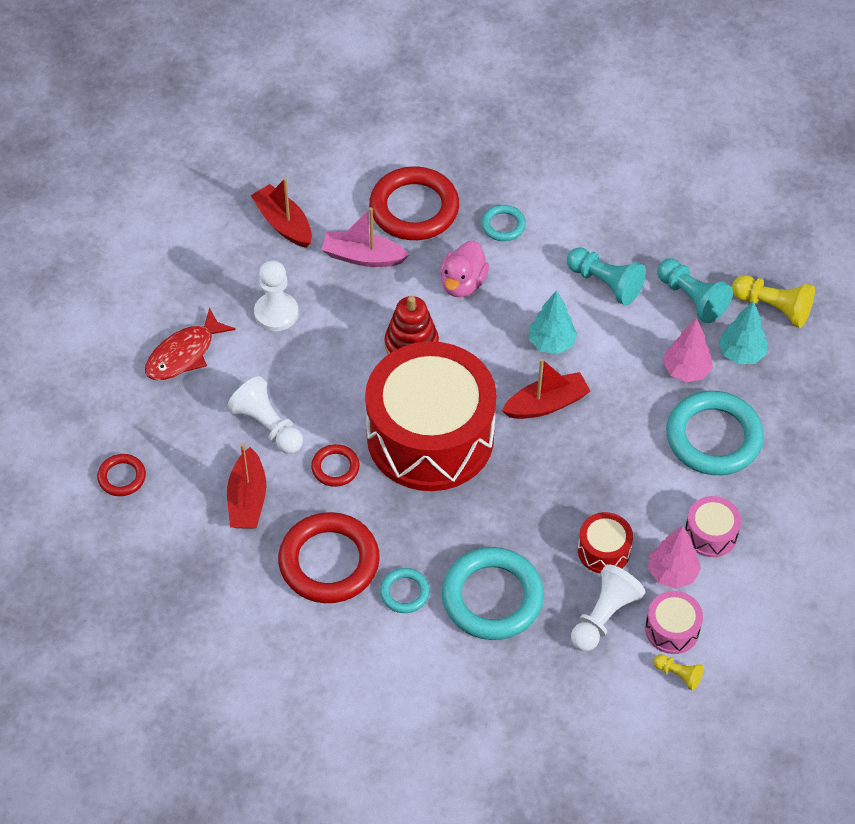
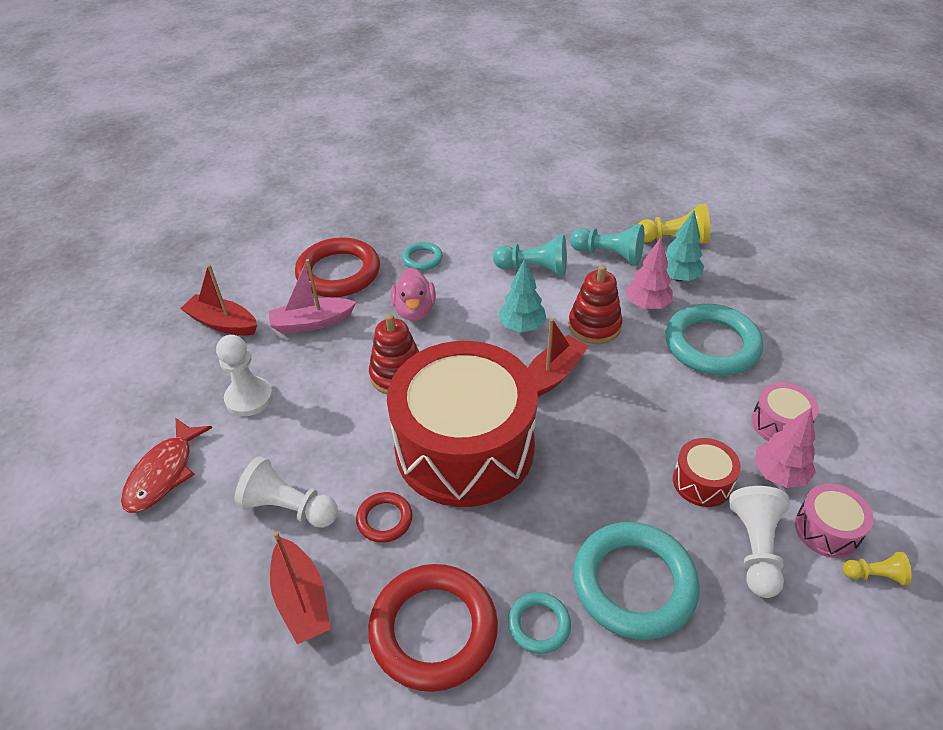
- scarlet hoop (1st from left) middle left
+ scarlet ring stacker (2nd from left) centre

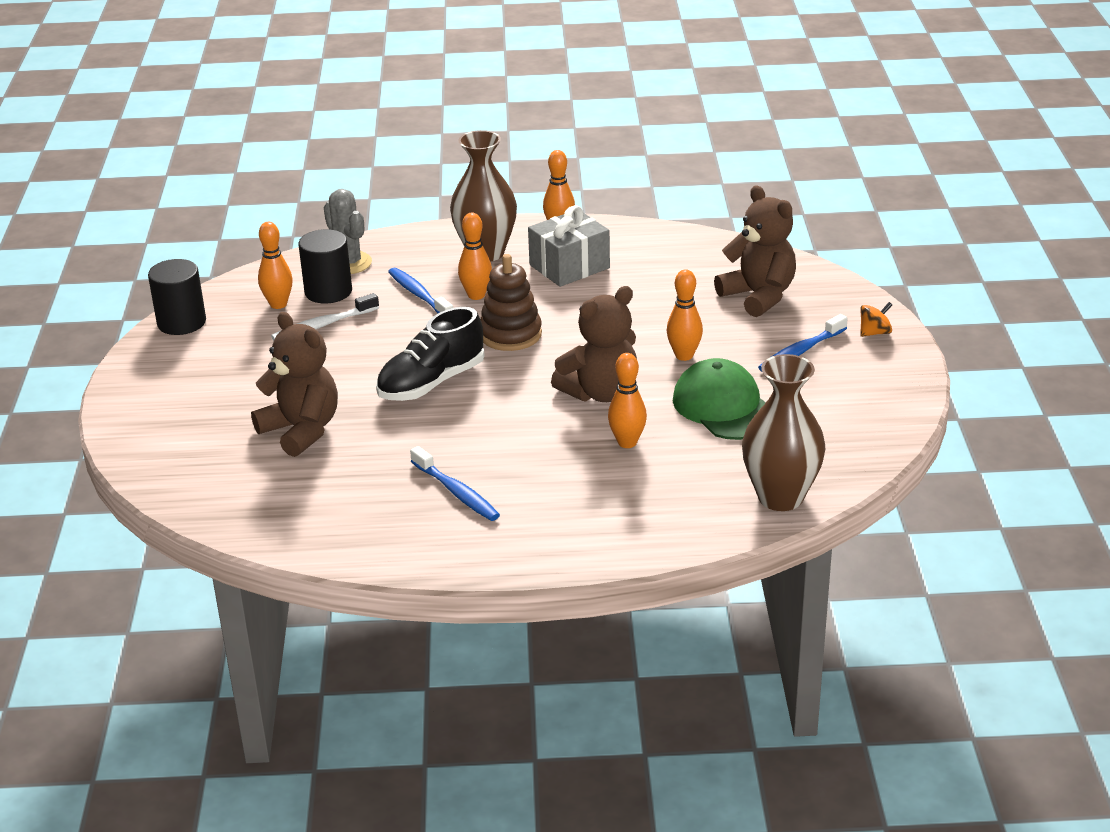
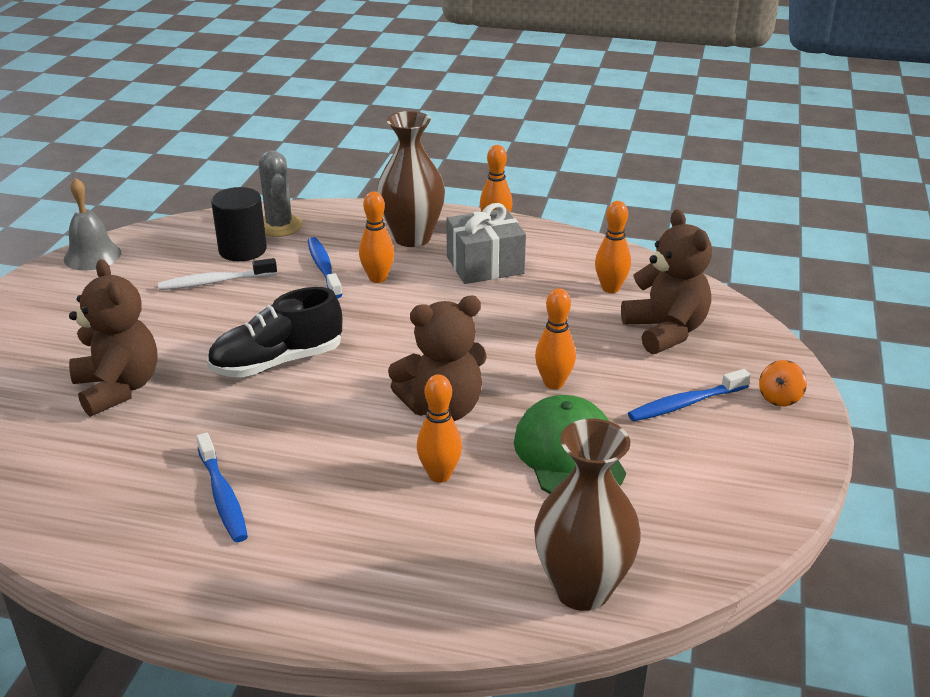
- russet ring stacker centre
~ orange skittle (1st from left in the first image) top left to orange skittle (5th from left) centre
~ ebony solid cylinder (1st from left) middle left to gray bell top left
~ orange spinning top middle right = middle right 135 degrees clockwise

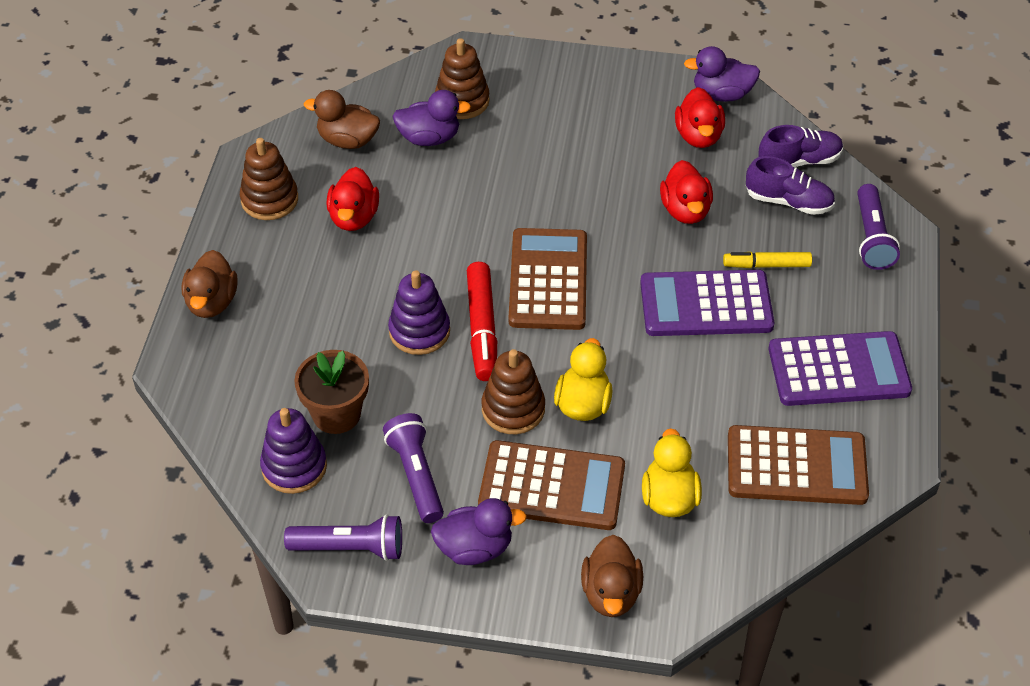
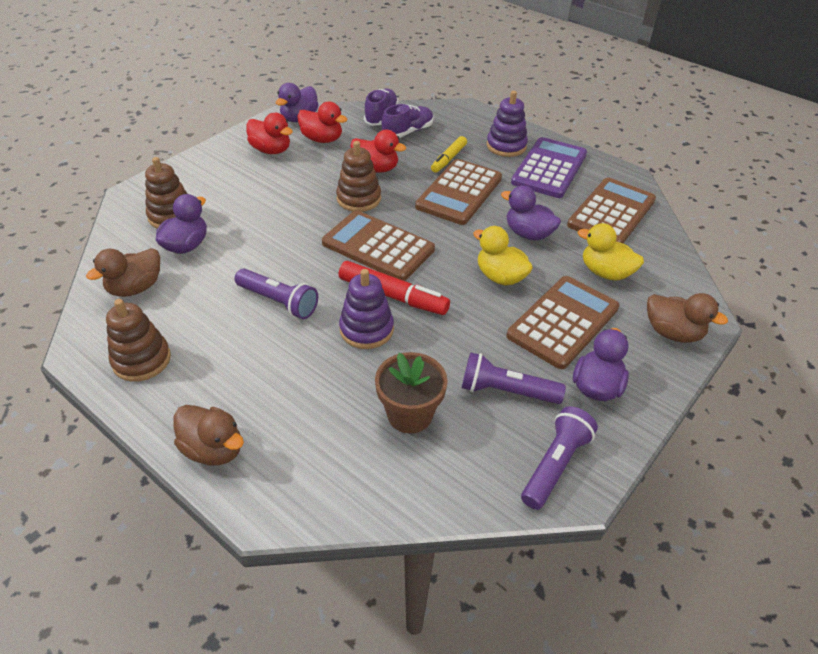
+ violet toy duck (3rd from left) top centre
~ violet ring stacker (1st from left in the first image) middle left to violet ring stacker (2nd from left) top centre
~ scarlet toy duck (1st from left) top centre to top left
~ russet ring stacker (3rd from left) centre to top centre
~ violet pocket torch (3rd from left in the first image) top right to violet pocket torch (1st from left) centre
~ violet calculator (1st from left) middle right to russet calculator (2nd from left) top centre

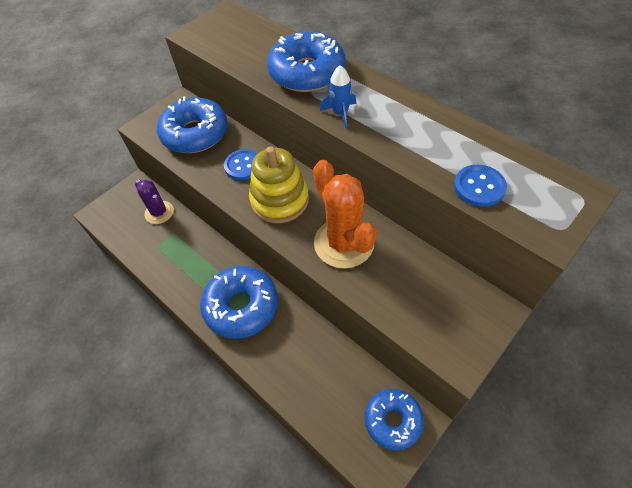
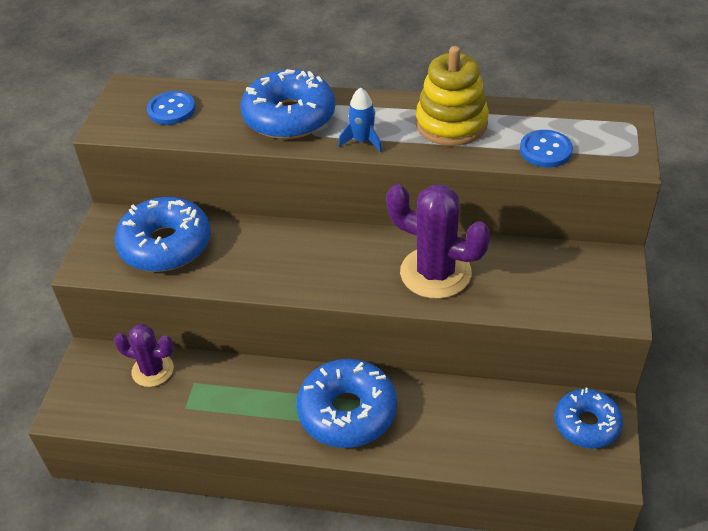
~ cobalt button (1st from left) centre to top left
~ yellow ring stacker centre to top centre
~ orange cactus centre to violet cactus (2nd from left) centre

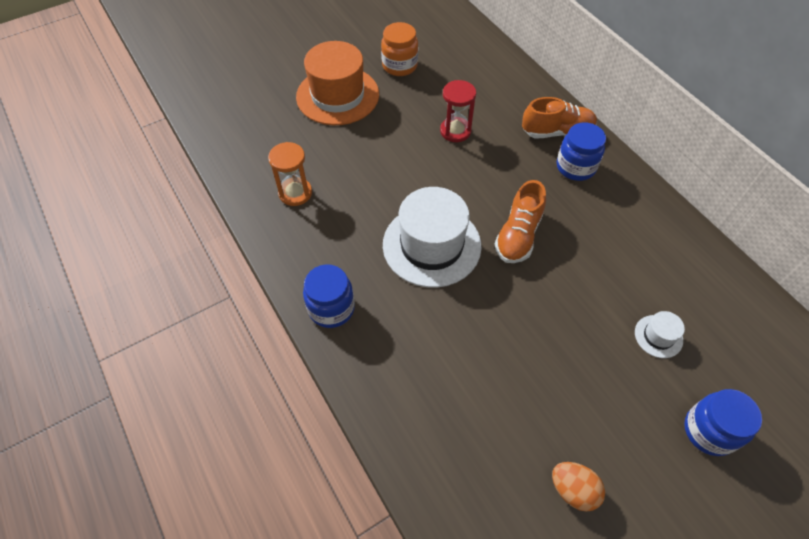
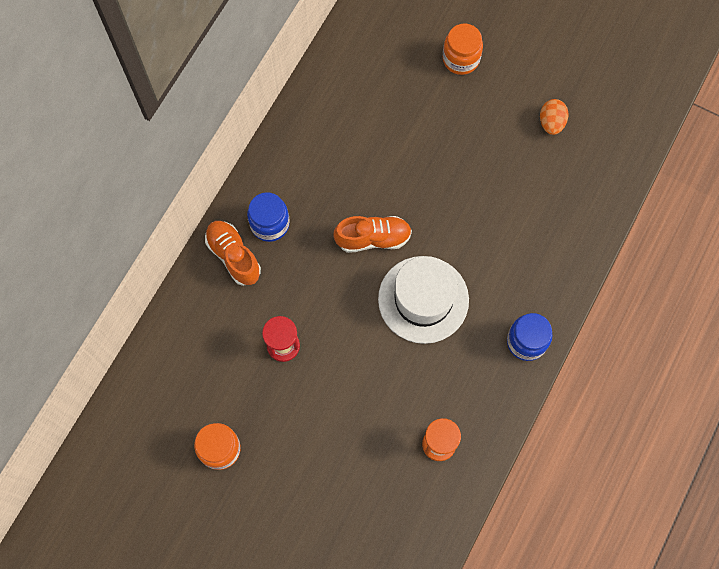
- orange hat top centre
- white hat (2nd from left) middle right
~ cobalt jar (3rd from left) bottom right to orange jar (2nd from left) top centre

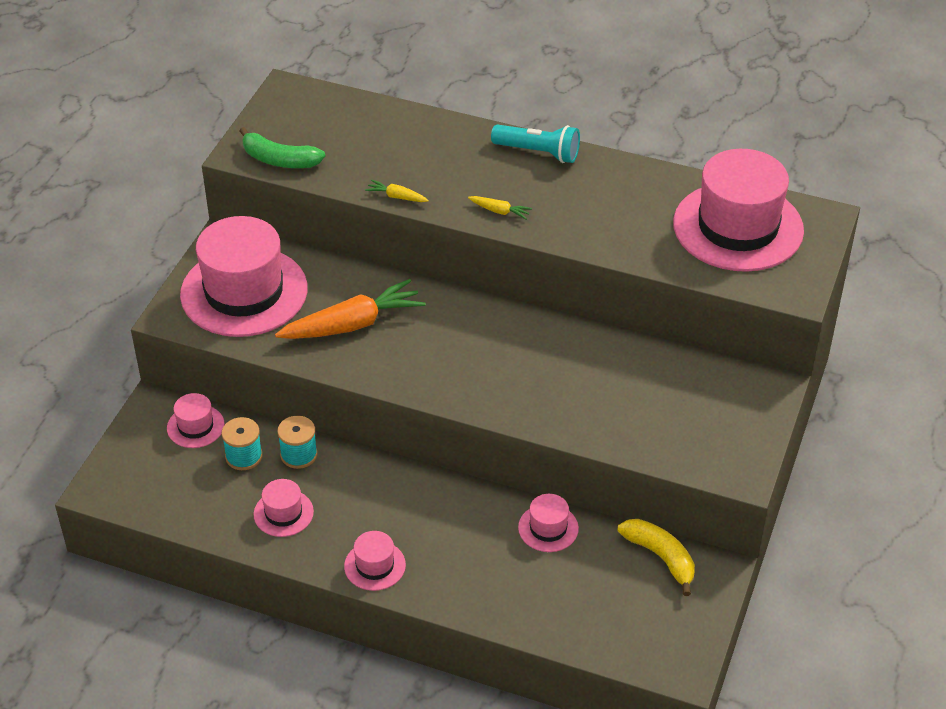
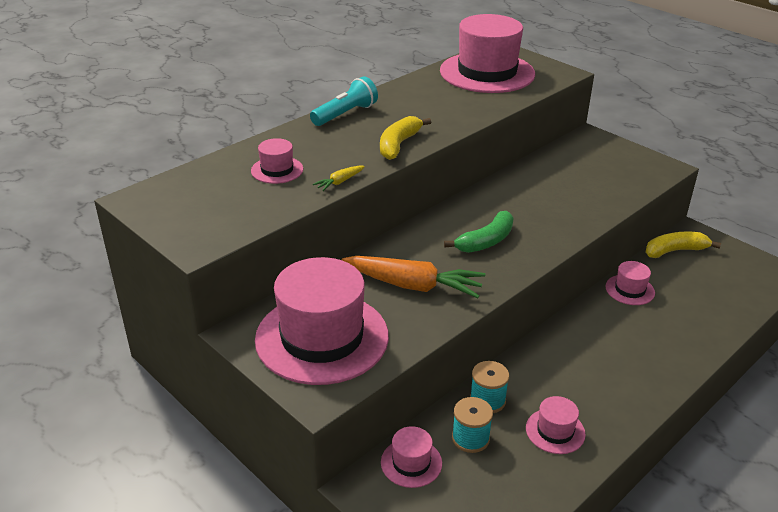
~ green banana fruit top left to centre
~ rose-pink hat (4th from left in the first image) bottom centre to rose-pink hat (1st from left) top centre
~ yellow root vegetable (2nd from left) top centre to yellow banana fruit (1st from left) top centre
~ orange root vegetable centre = centre 105 degrees clockwise

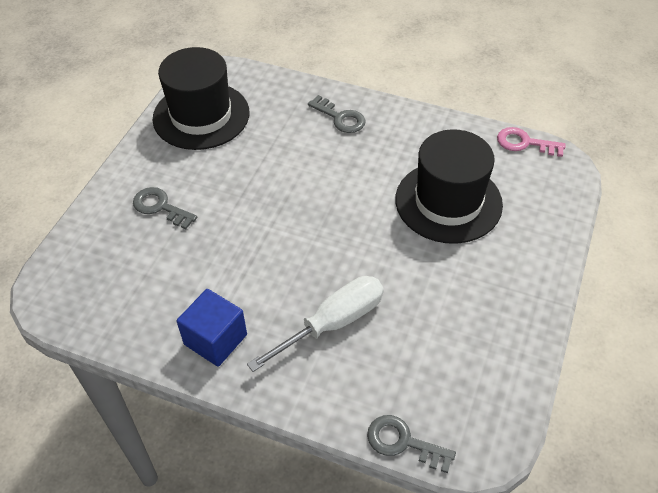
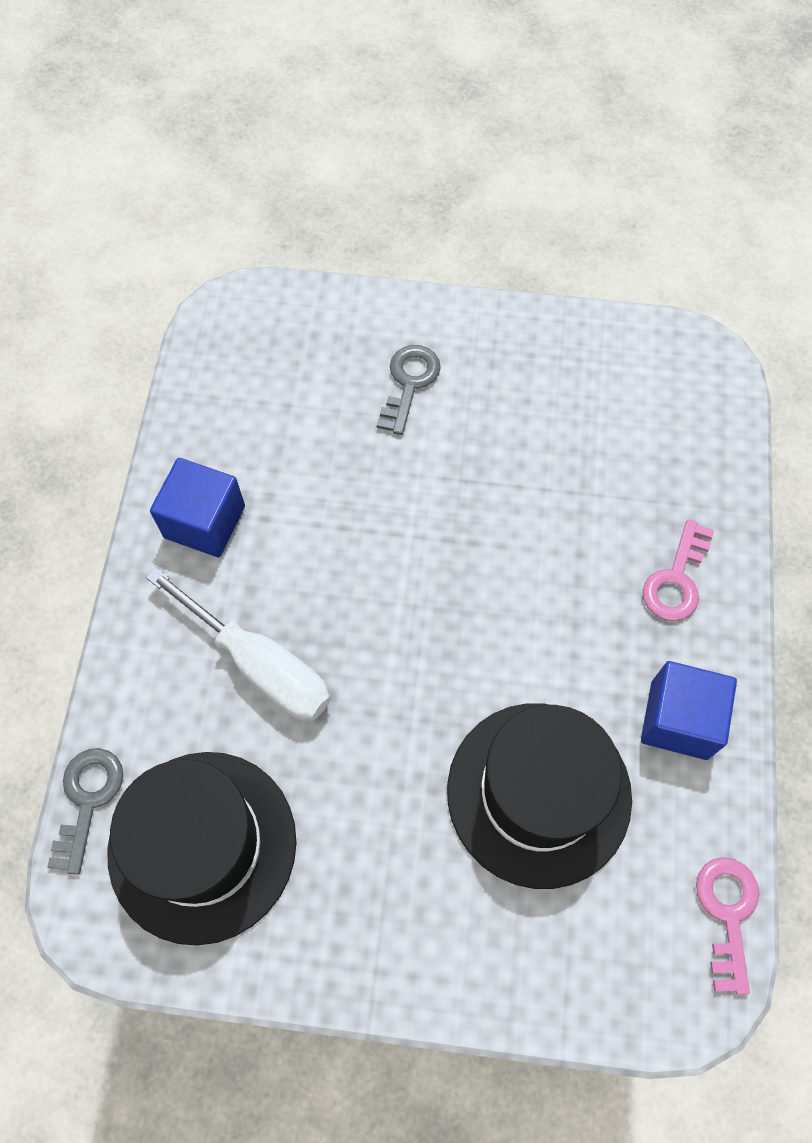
+ cobalt block (2nd from left) middle right
~ ebony hat (1st from left) top left to bottom left
~ gray key (2nd from left) top centre to rose-pink key (1st from left) middle right

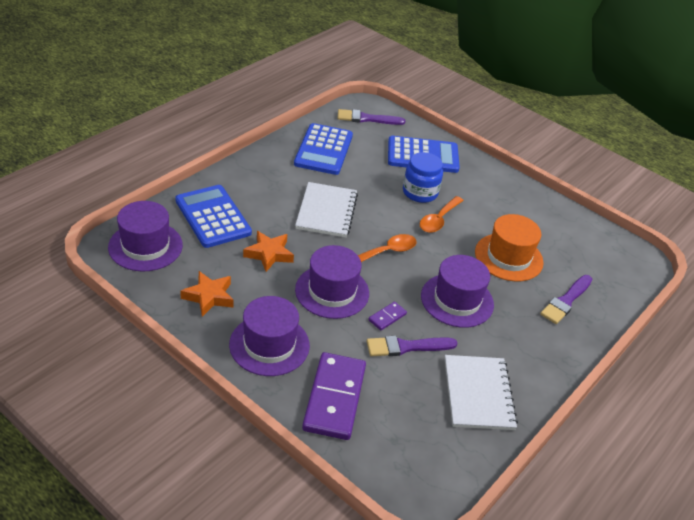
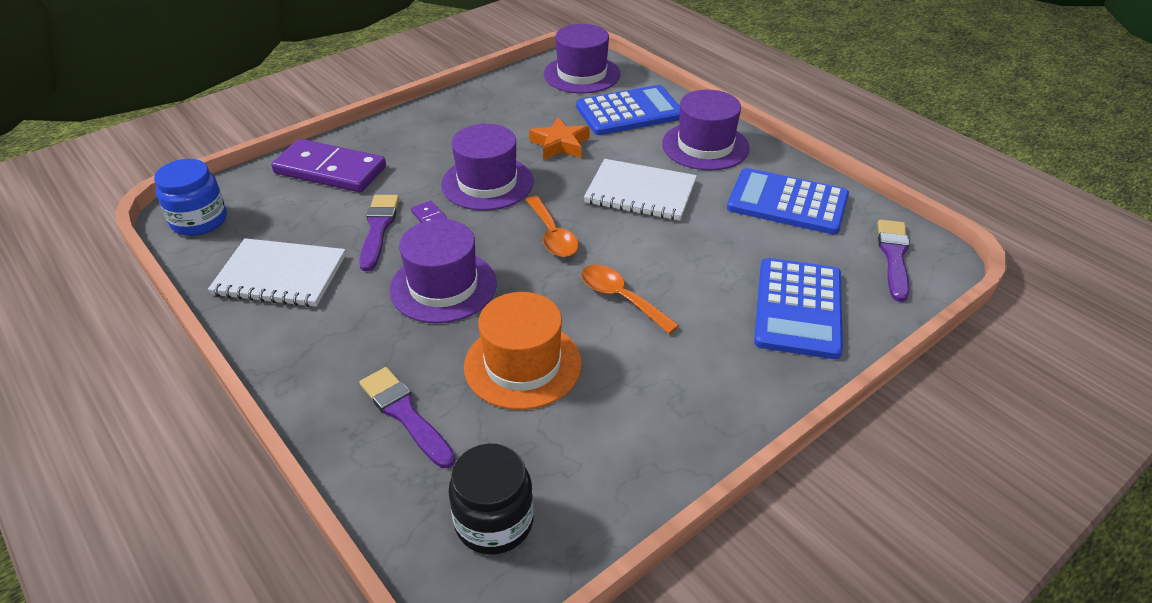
- orange star (1st from left) middle left
+ ebony jar bottom centre
~ violet hat (2nd from left in the first image) centre to violet hat (4th from left) top centre
~ cobalt jar centre to top left

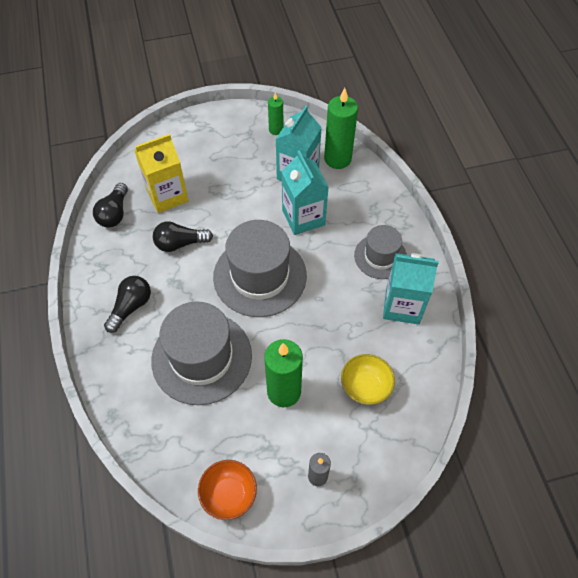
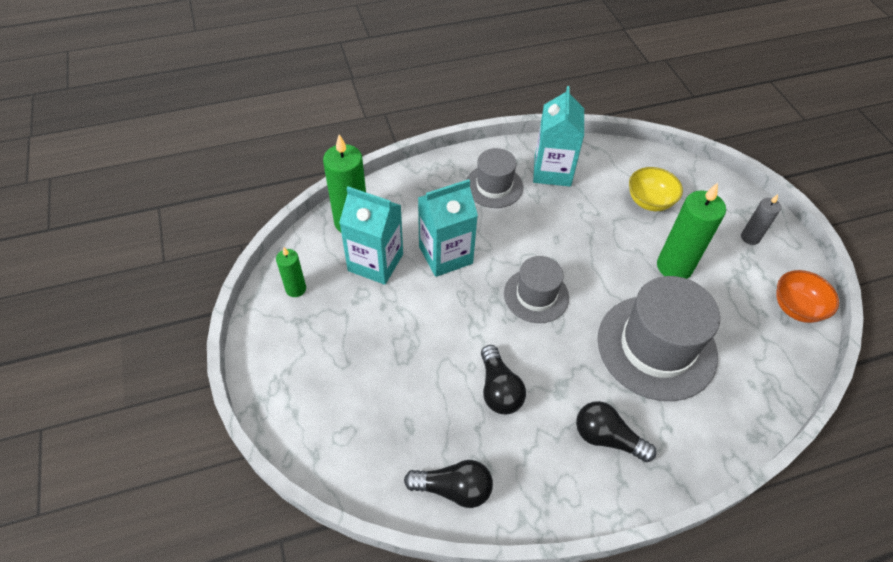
- yellow carton top left
~ gray hat (2nd from left) centre = centre x0.58

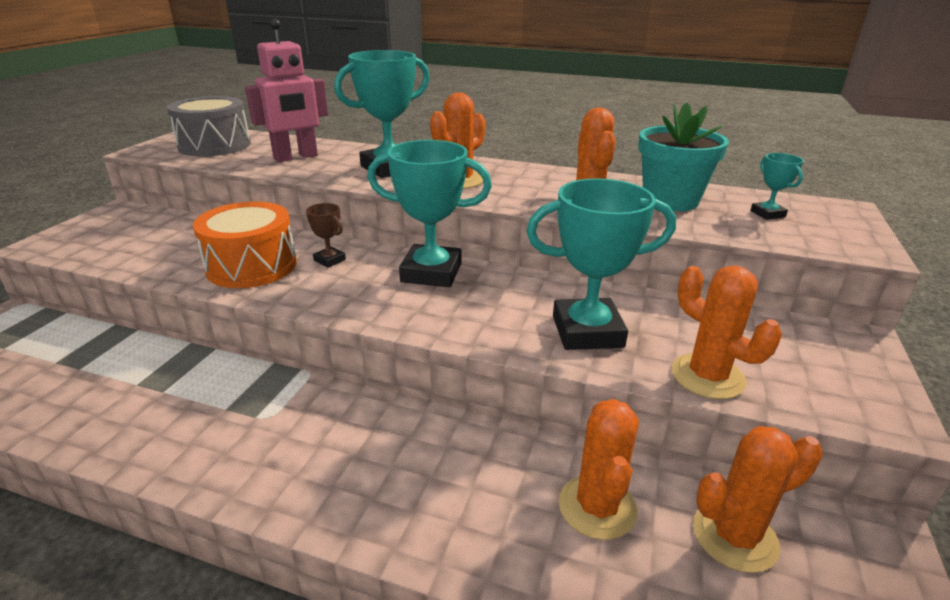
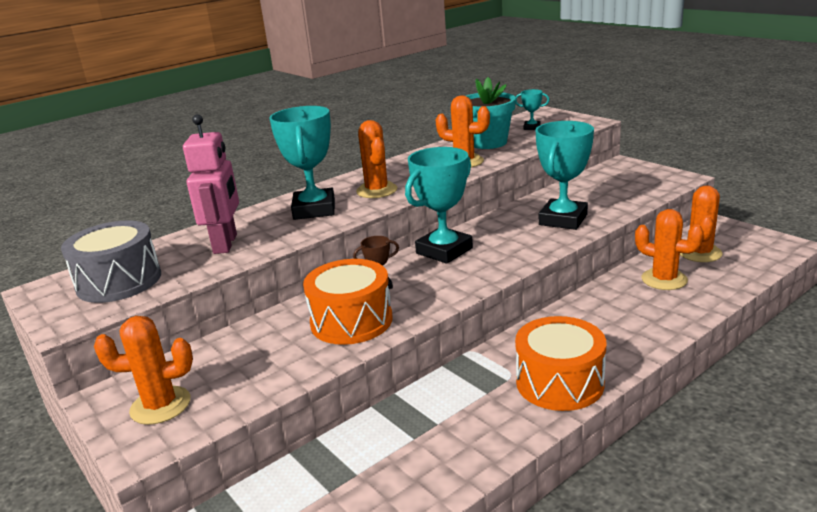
+ orange snare drum (2nd from left) bottom right
~ orange cactus (4th from left in the first image) middle right to orange cactus (1st from left) bottom left

